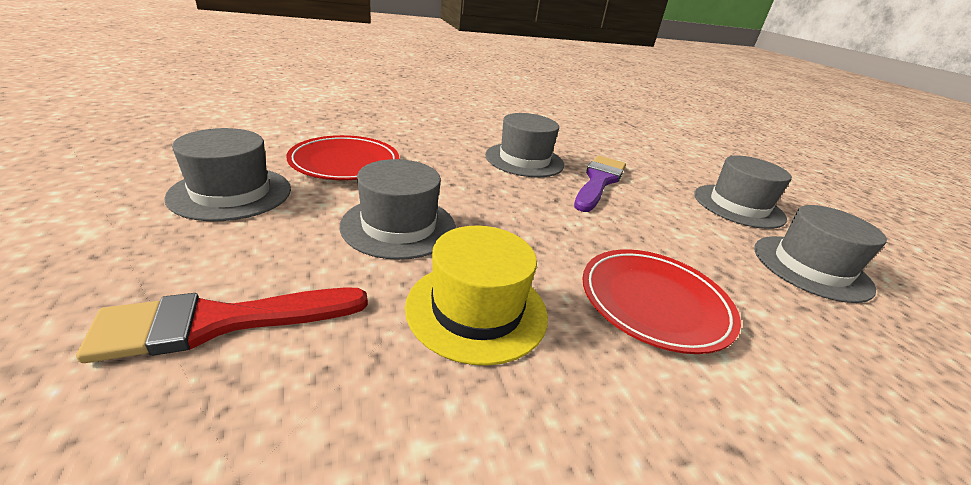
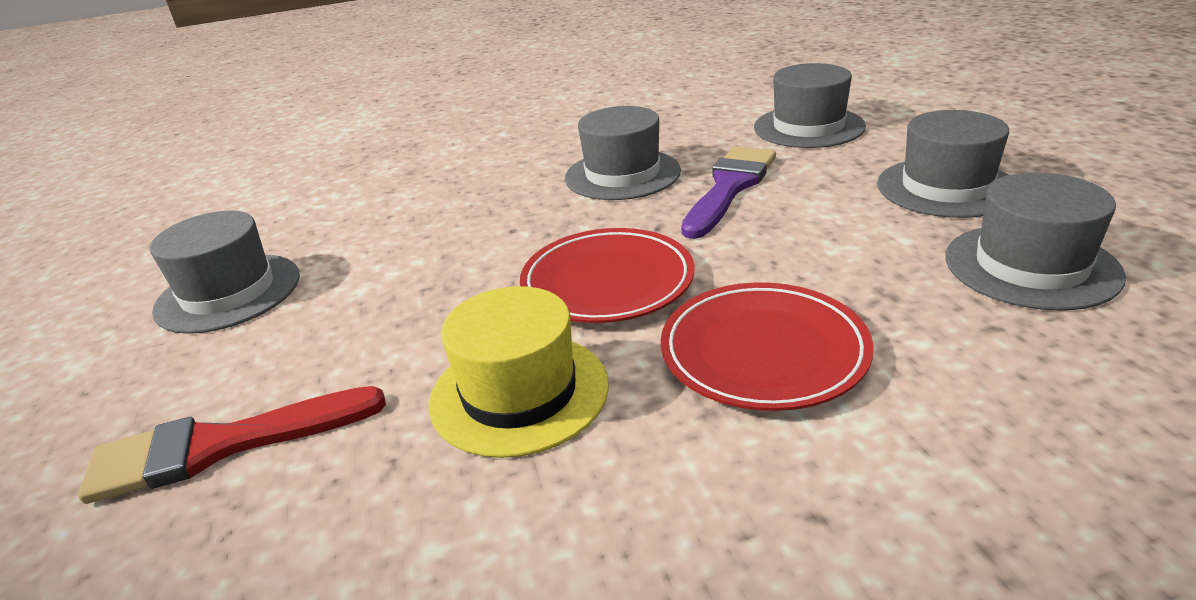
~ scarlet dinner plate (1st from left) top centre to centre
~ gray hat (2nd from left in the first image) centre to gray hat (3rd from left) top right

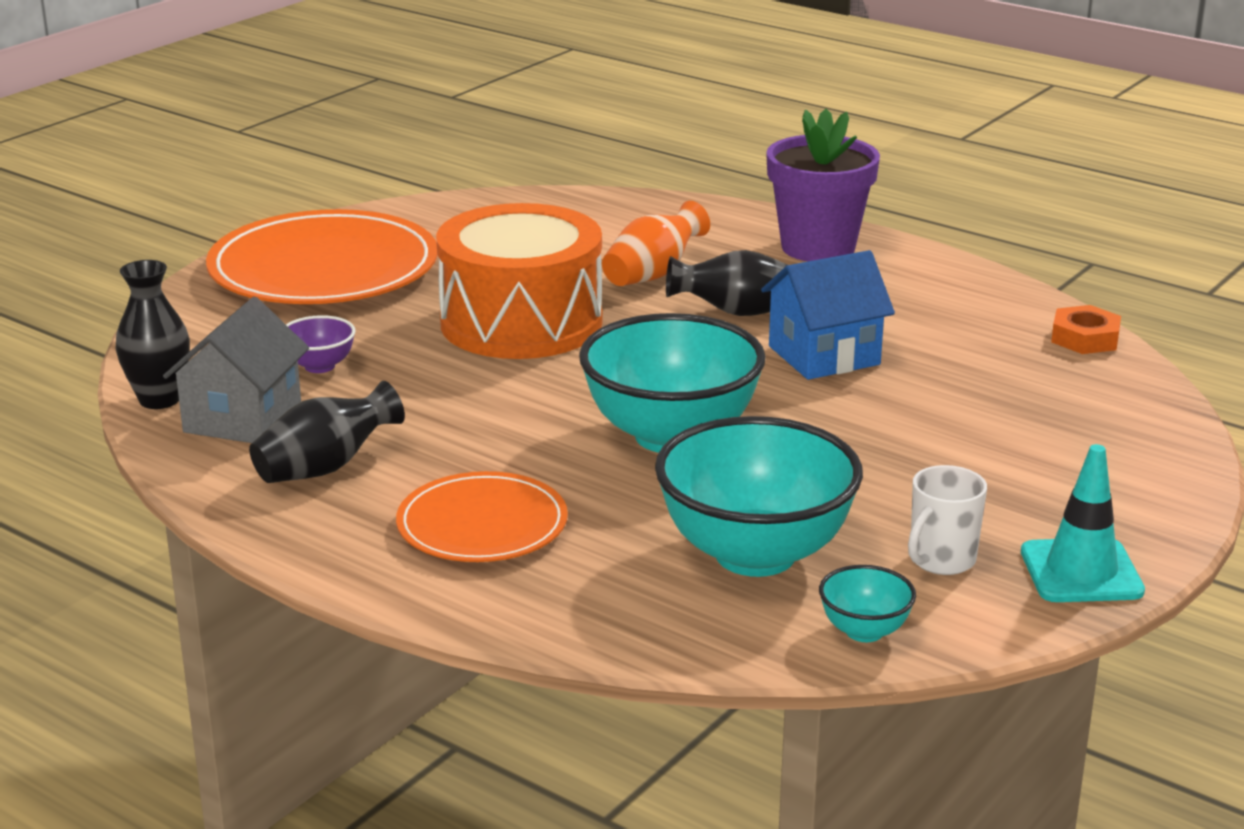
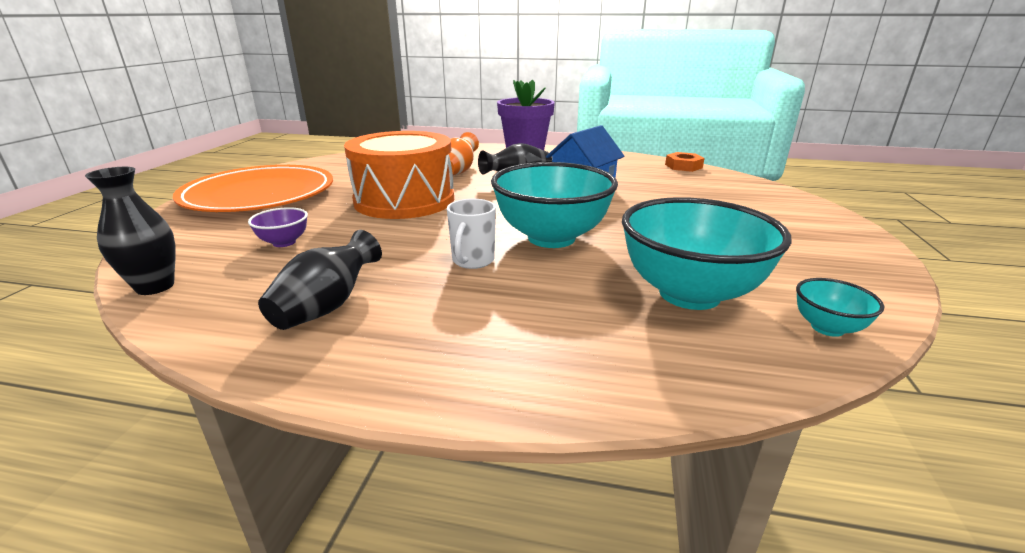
- gray toy house middle left
- orange dinner plate (2nd from left) centre
- turquoise safety cone middle right
~ white tea mug middle right to centre

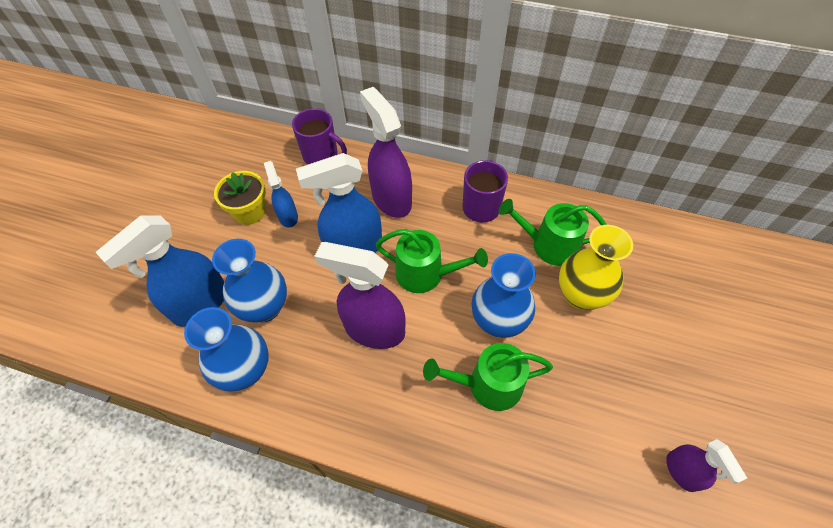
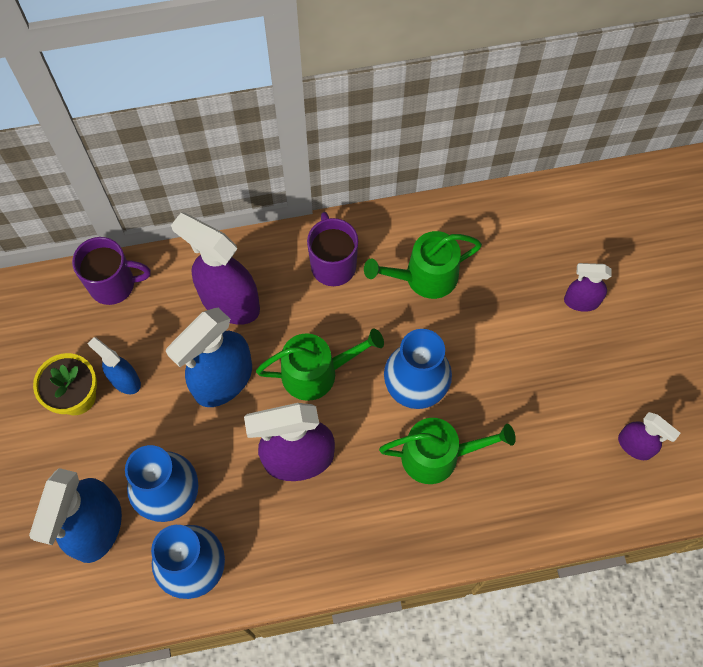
- yellow flower vase middle right
+ violet sprayer (3rd from left) middle right
~ green watering pot (2nd from left in the first image) bottom centre = bottom centre 150 degrees counterclockwise

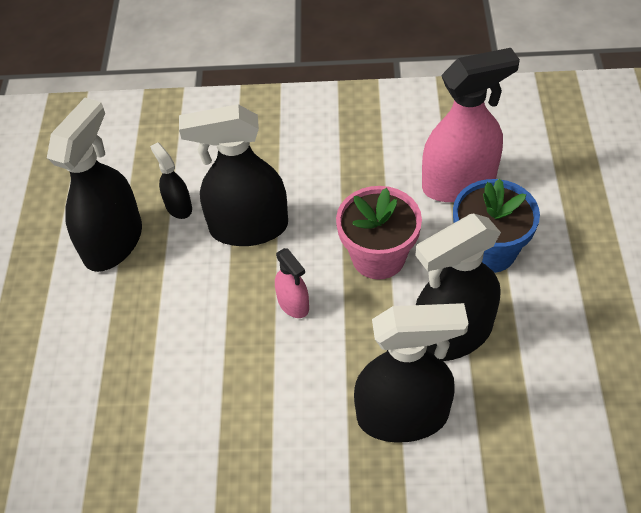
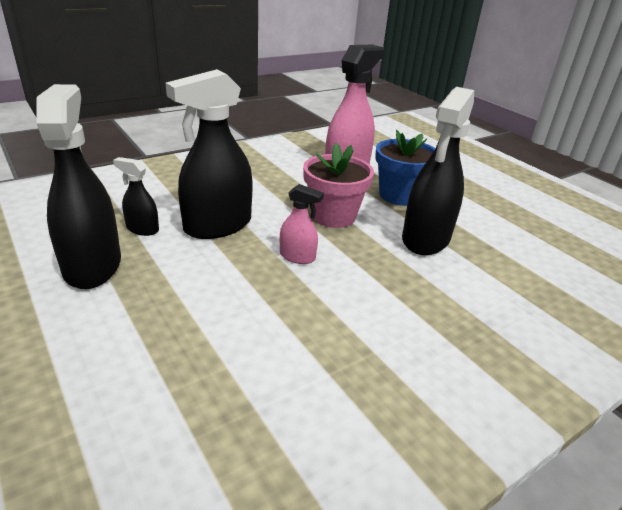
- ebony sprayer (4th from left) bottom centre

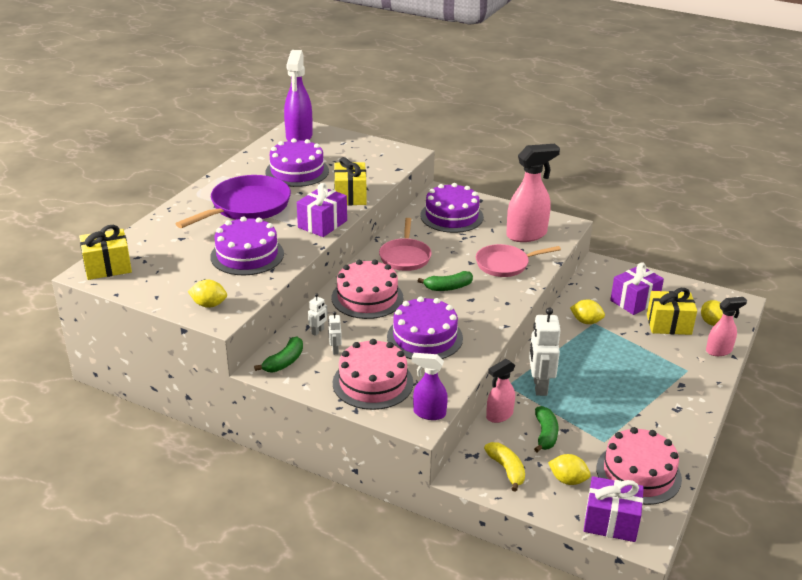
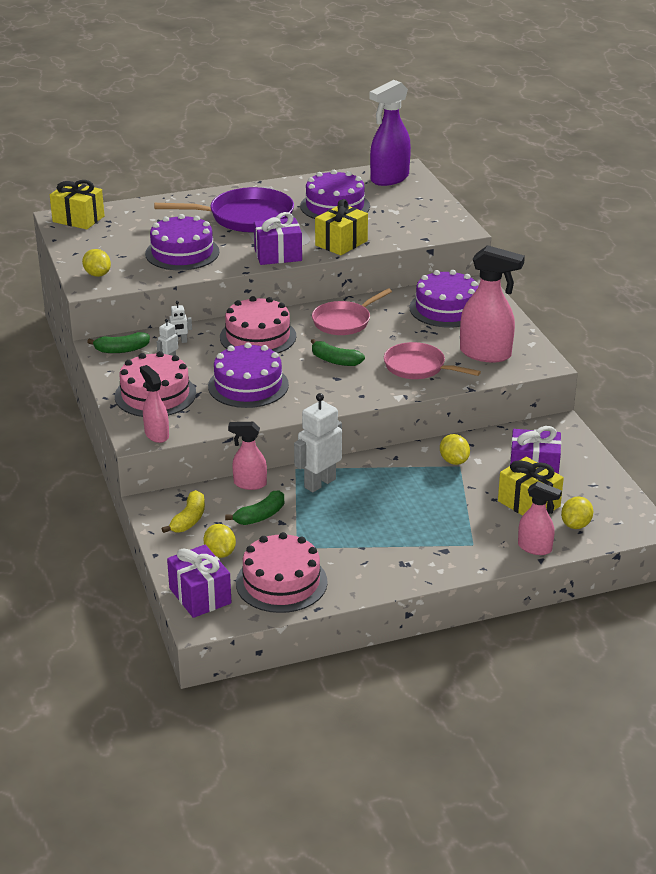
~ violet sprayer (2nd from left) centre to rose-pink sprayer (1st from left) middle left

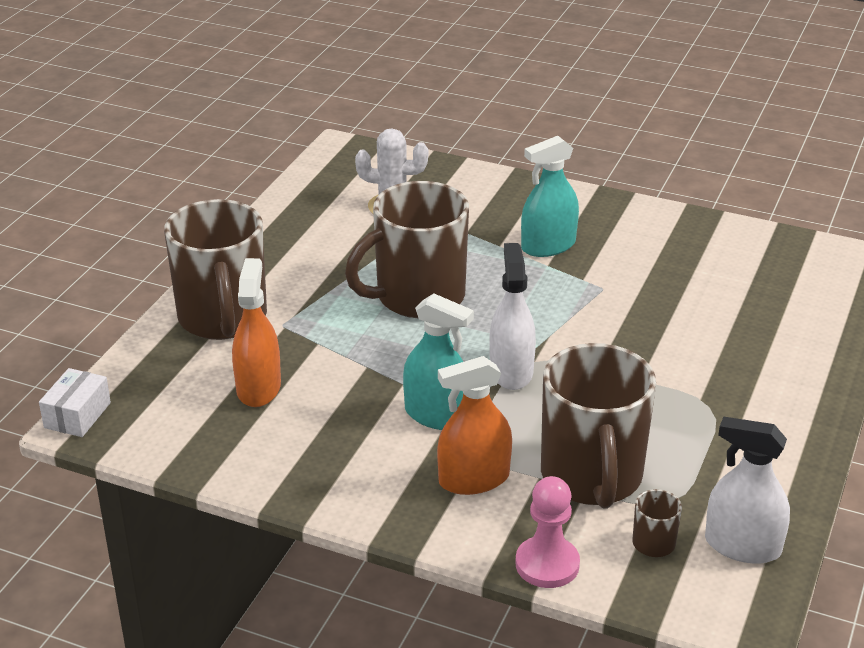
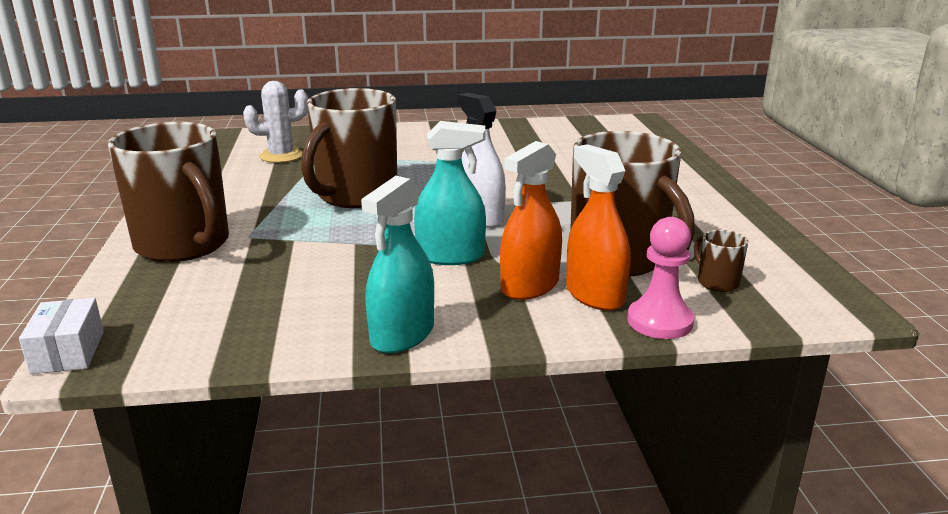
- white sprayer (2nd from left) bottom right
~ orange sprayer (1st from left in the first image) middle left to orange sprayer (2nd from left) centre
~ turquoise sprayer (2nd from left in the first image) top centre to turquoise sprayer (1st from left) centre

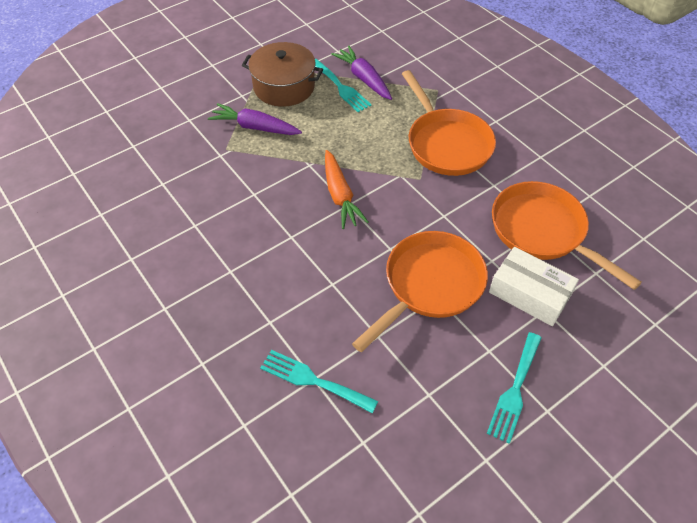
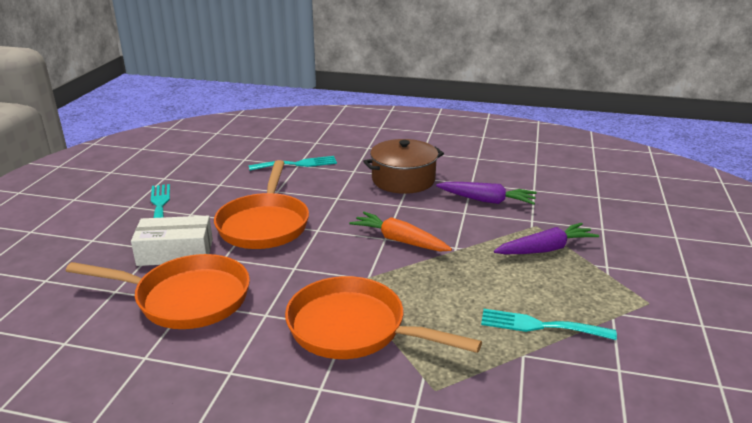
~ russet cooking pot top centre to centre
~ violet root vegetable (2nd from left in the first image) top centre to violet root vegetable (1st from left) centre

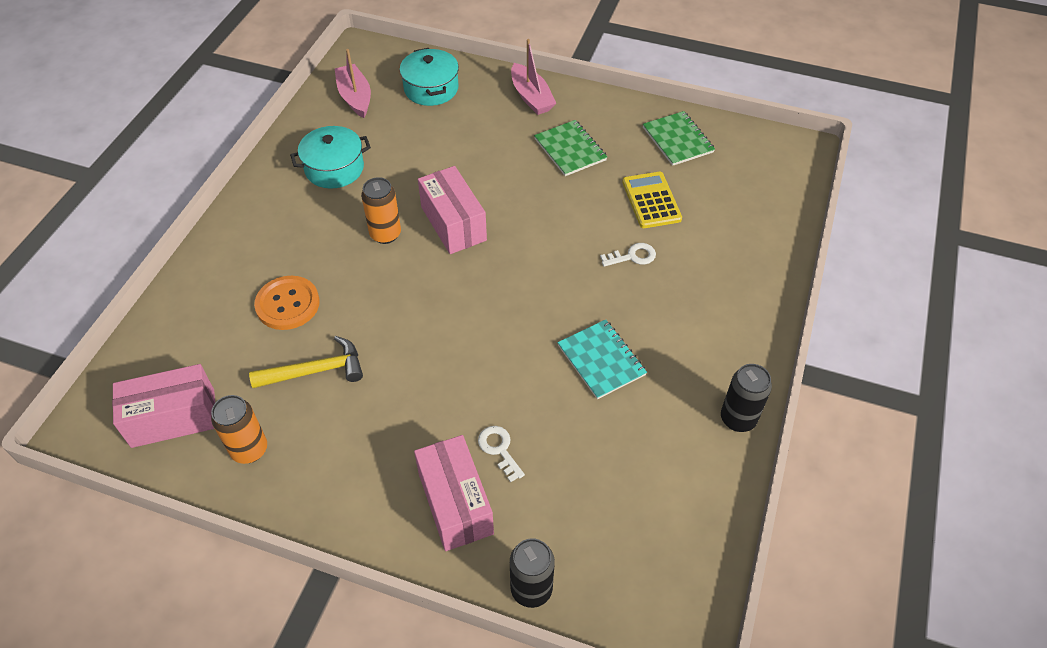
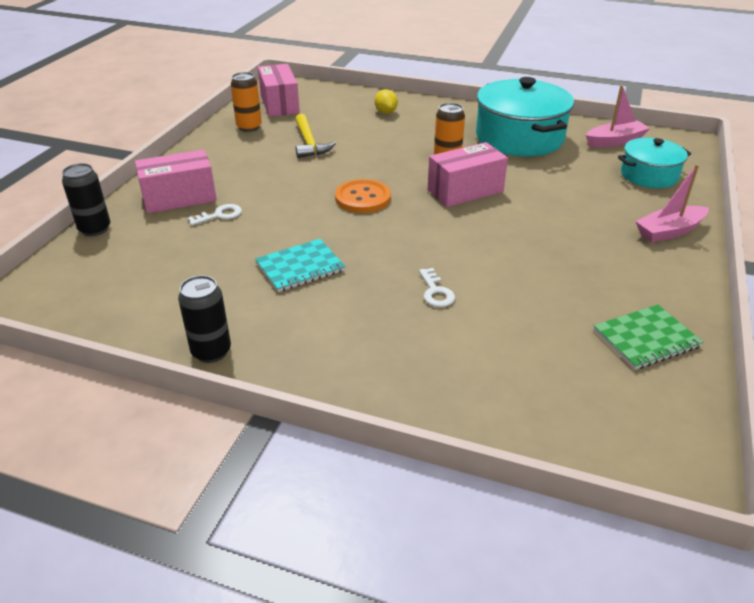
- green notepad (1st from left) top centre
- yellow calculator top centre
+ yellow lemon top centre
~ orange button middle left to top centre
~ turquoise cooking pot (1st from left) top left = top right x1.72

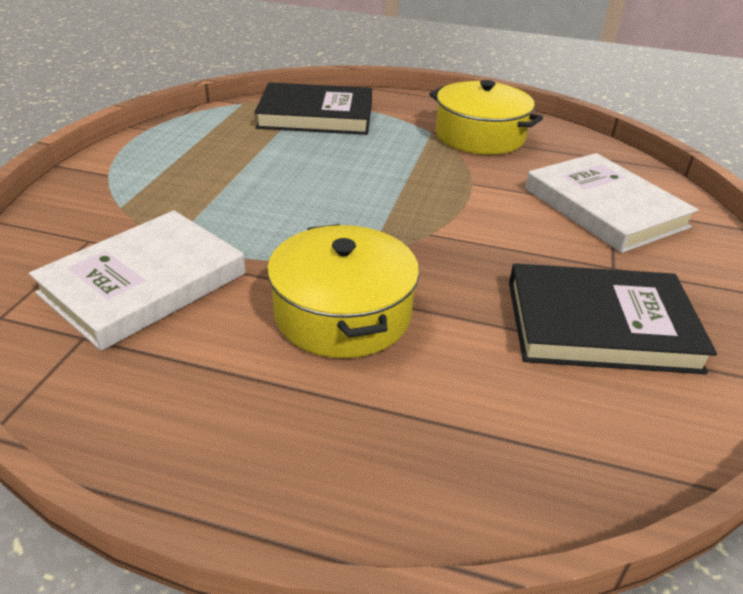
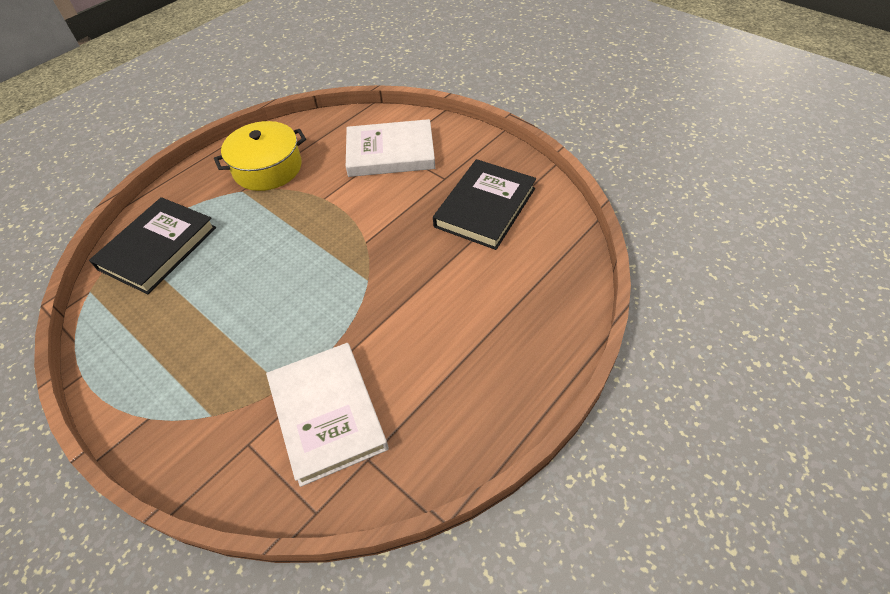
- yellow cooking pot (1st from left) centre

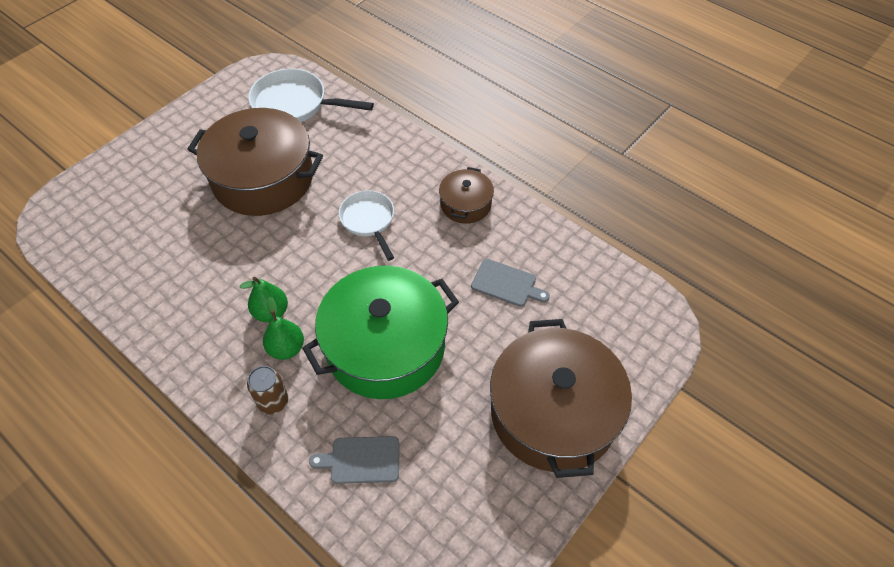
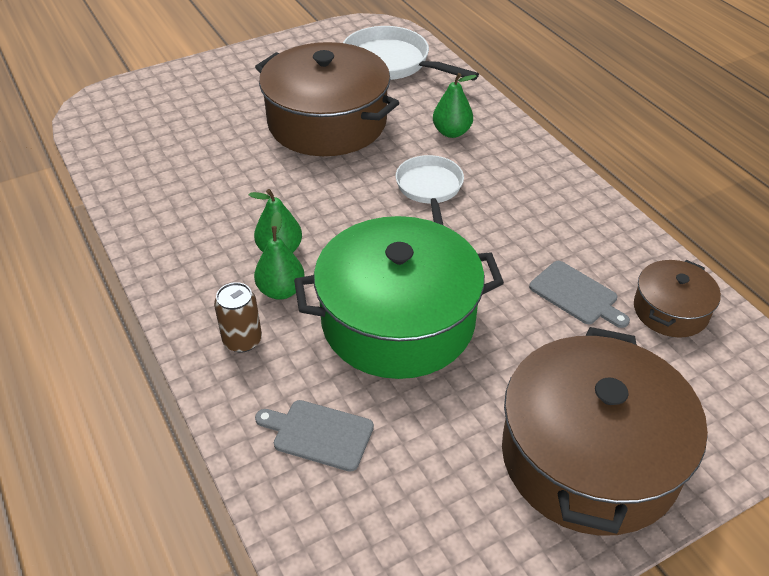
+ green pear fruit (3rd from left) top centre
~ russet cooking pot (2nd from left in the first image) centre to russet cooking pot (3rd from left) middle right

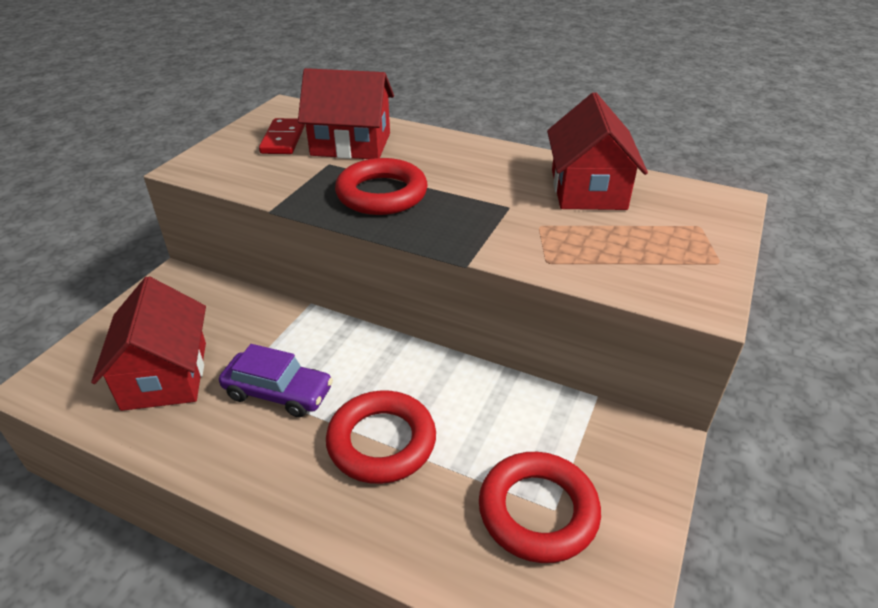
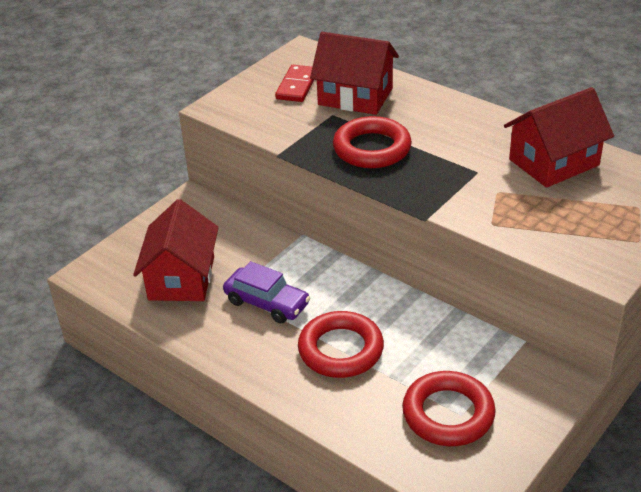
~ scarlet toy house (3rd from left) top right = top right 45 degrees clockwise

